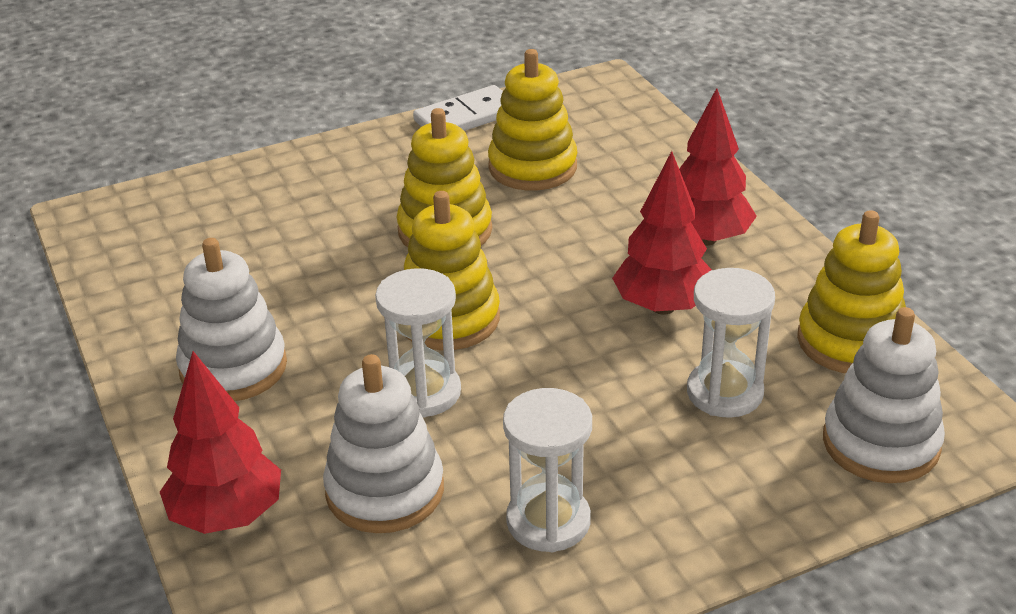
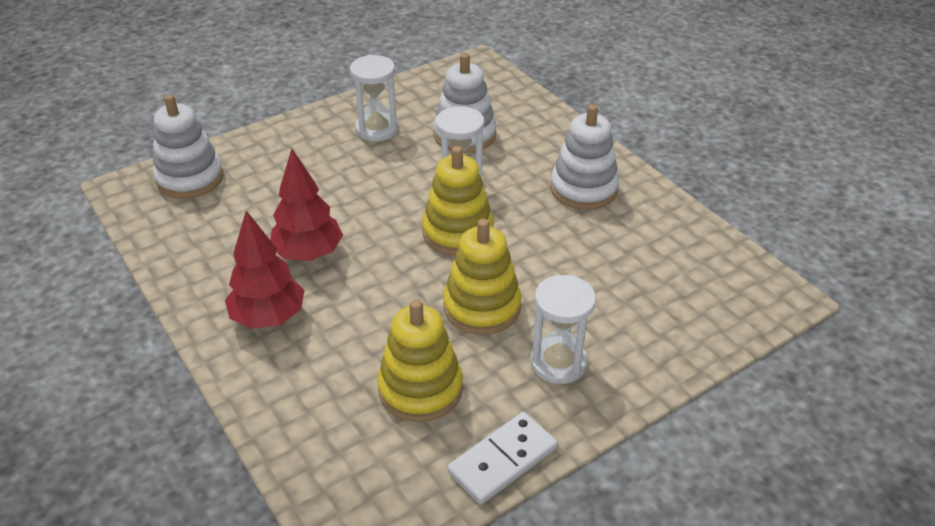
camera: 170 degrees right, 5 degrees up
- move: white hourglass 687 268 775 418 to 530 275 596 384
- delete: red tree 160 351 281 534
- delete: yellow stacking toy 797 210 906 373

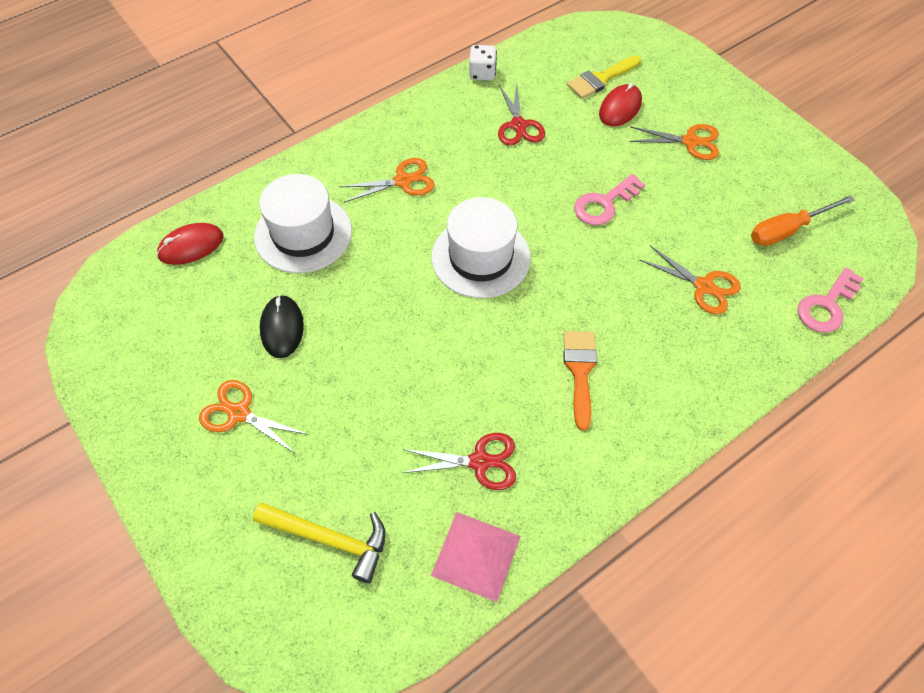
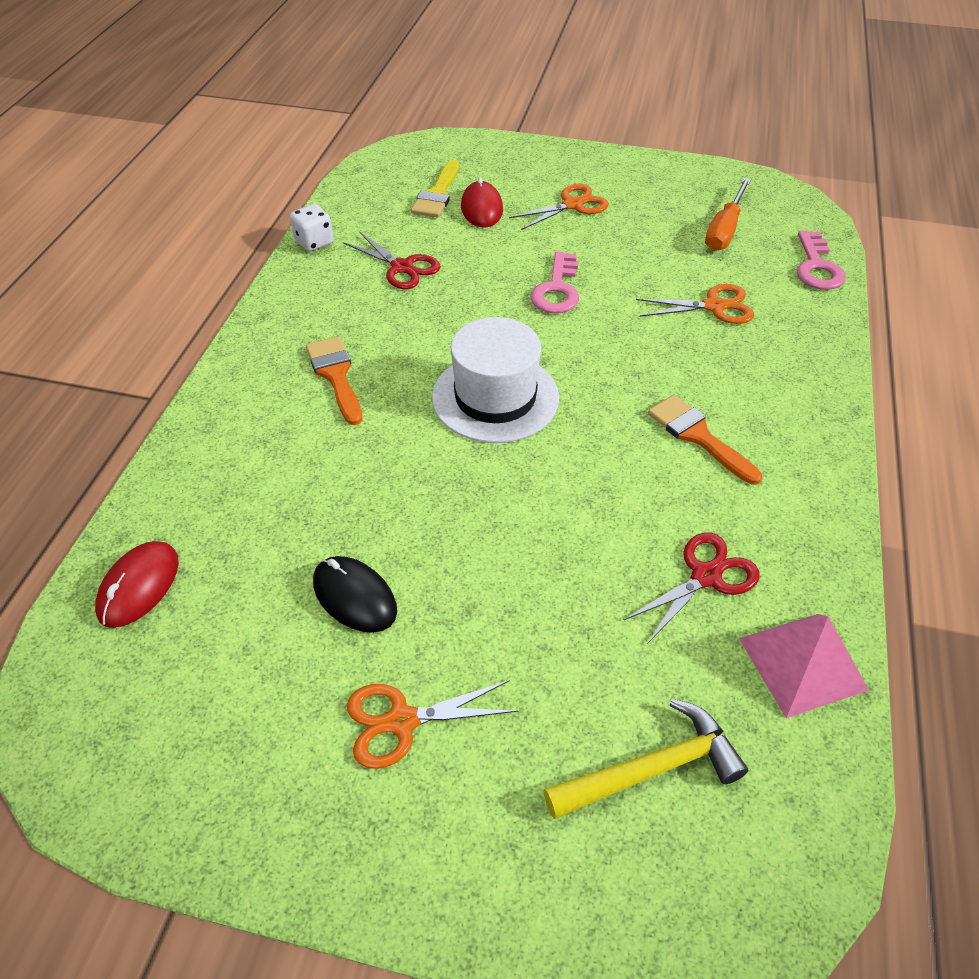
camera: 40 degrees left, 10 degrees down
- replace: orange scissors 339 158 435 203 to orange brush 306 337 363 425
- delete: white hat 254 174 352 273

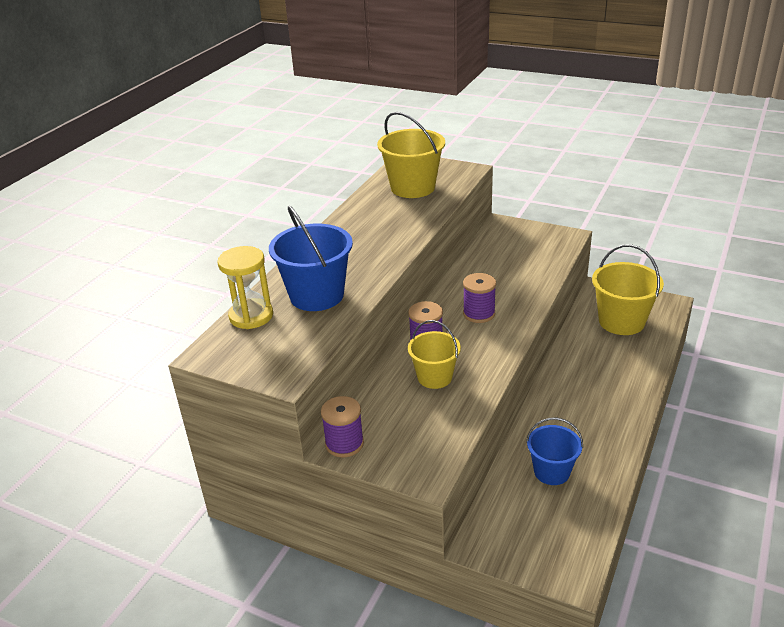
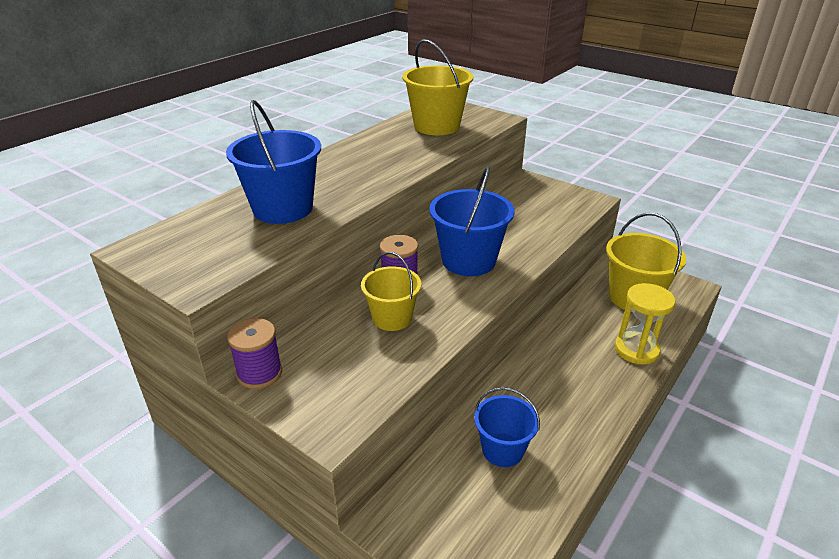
camera: 10 degrees right, 0 degrees up
- replace: purple spool 463 273 496 323 to blue bucket 429 166 514 276
- move: yellow hourglass 217 246 273 329 to 615 283 675 365

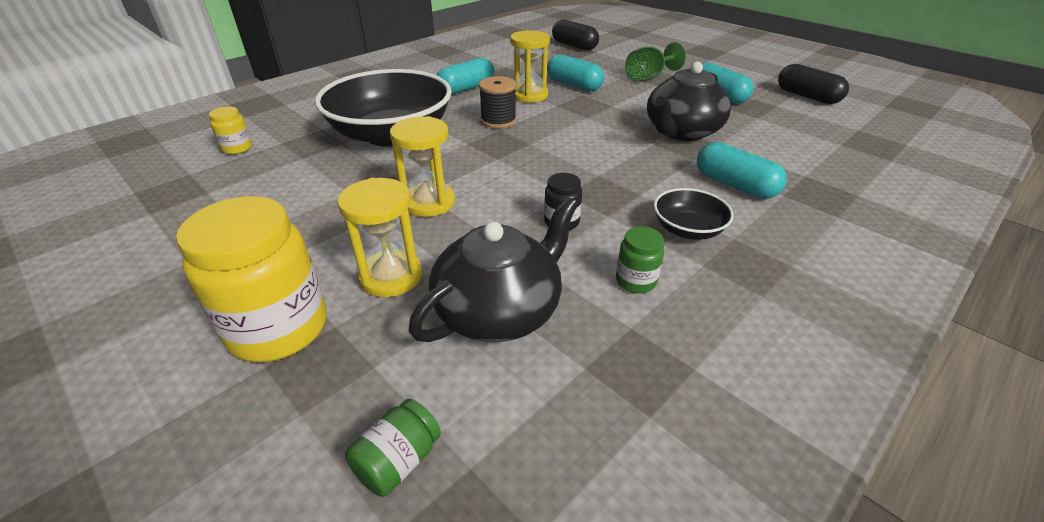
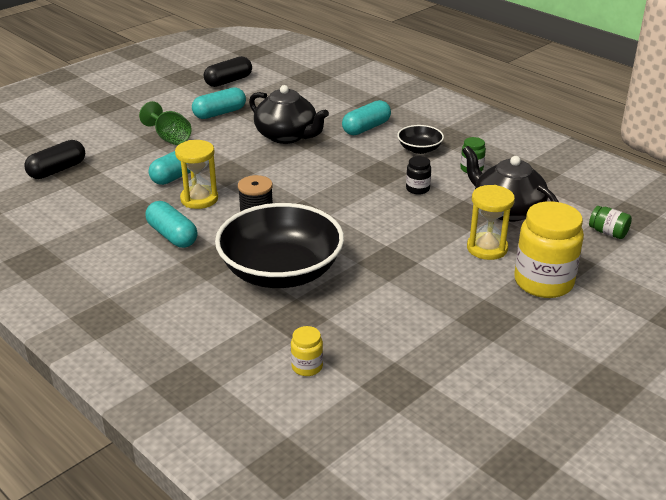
camera: 90 degrees left, 5 degrees down
- delete: yellow hourglass 390 116 455 217

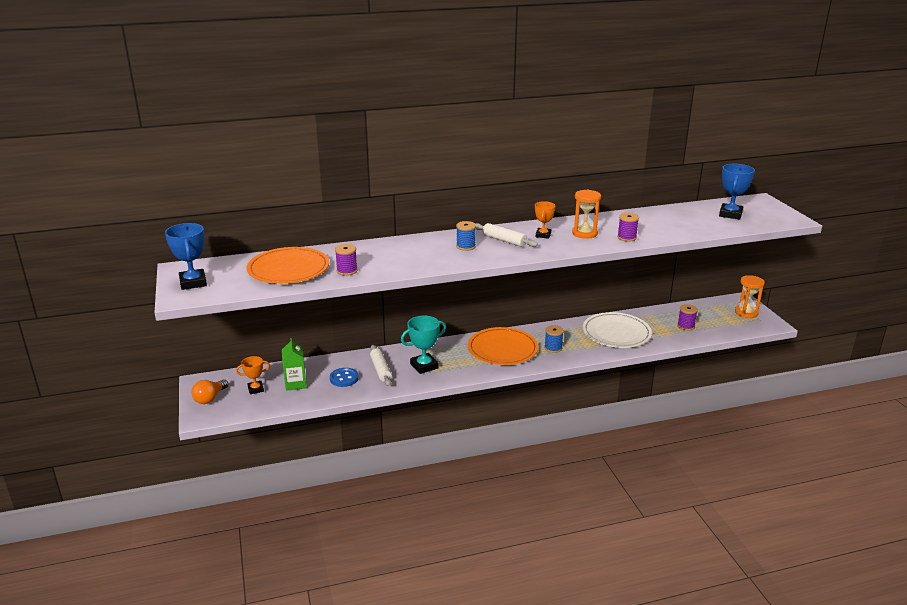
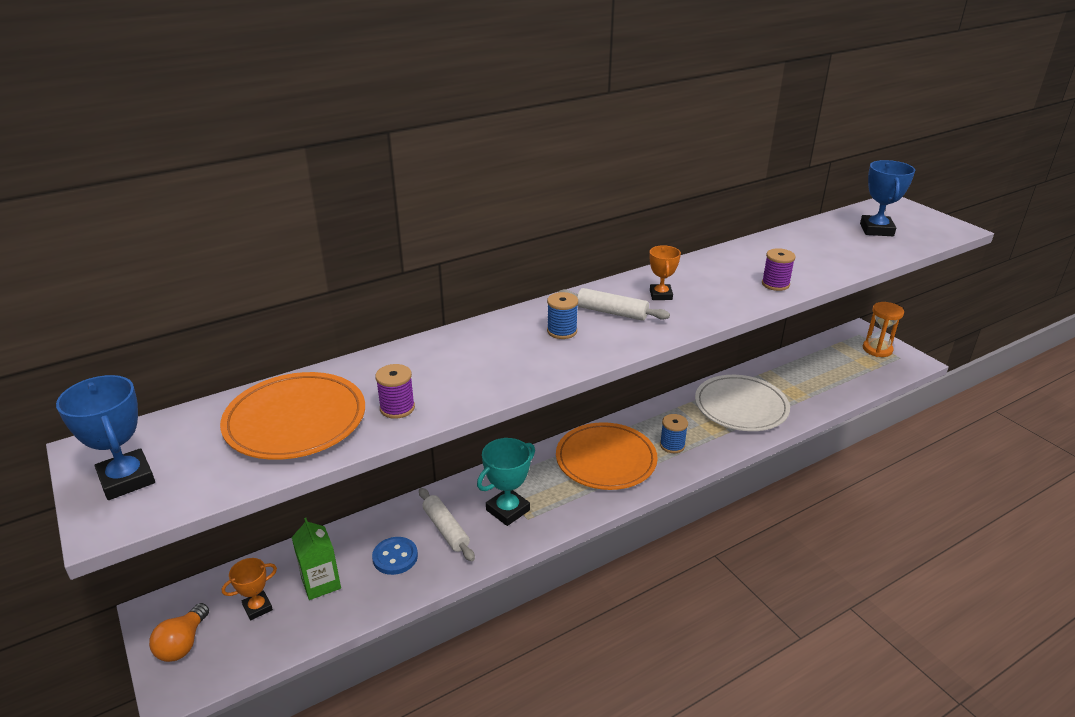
camera: 15 degrees left, 5 degrees up
- delete: orange hourglass 572 190 601 239
- delete: purple spool 677 304 698 331

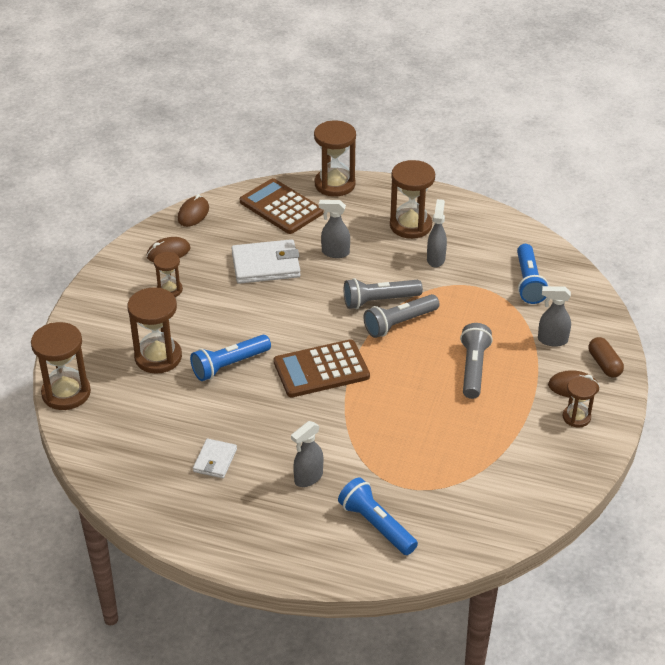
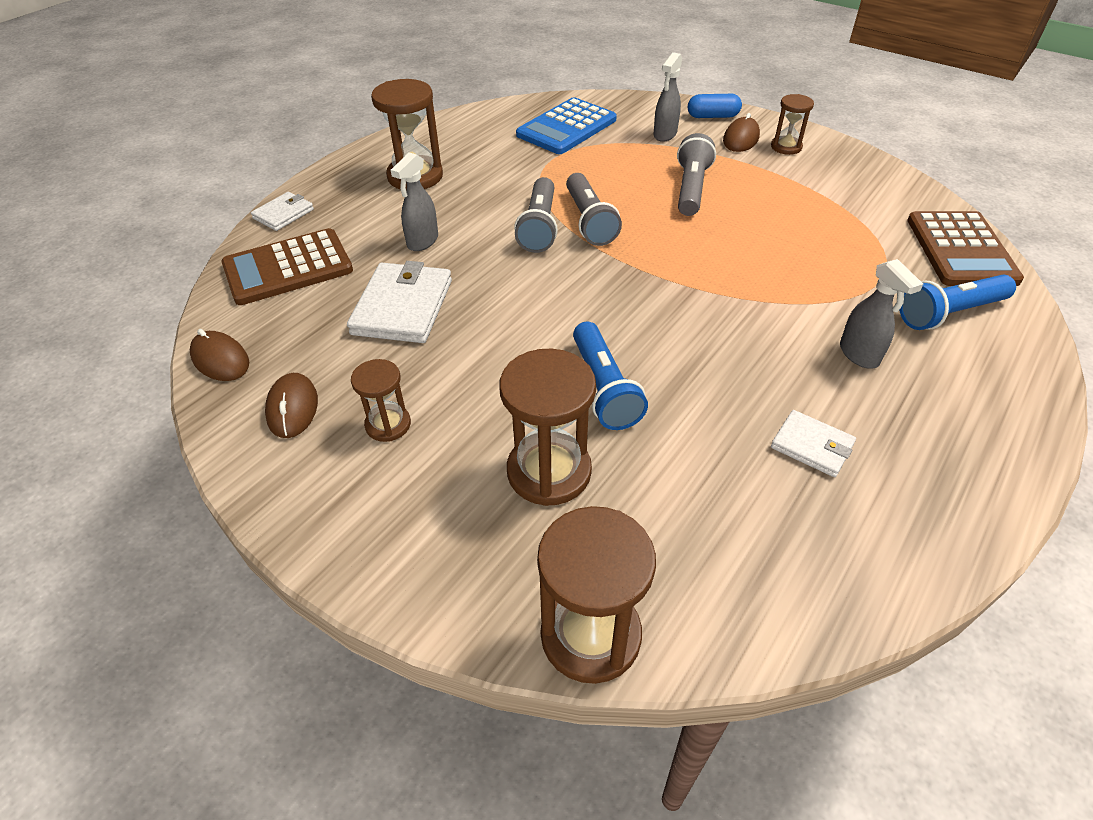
camera: 70 degrees left, 5 degrees up
- replace: brown hourglass 314 121 356 197 to white wallet 251 192 314 231
- replace: blue flashlight 517 244 549 304 to blue calculator 516 97 617 154
- rotate: grey flashlight 460 323 493 399 = 677 133 716 216 75 degrees clockwise
- recolor: brown capsule 589 337 624 377 to blue capsule 688 94 742 118
- move: brown calculator 274 339 370 397 to 907 211 1024 286
- delete: grey spray bottle 427 199 447 267

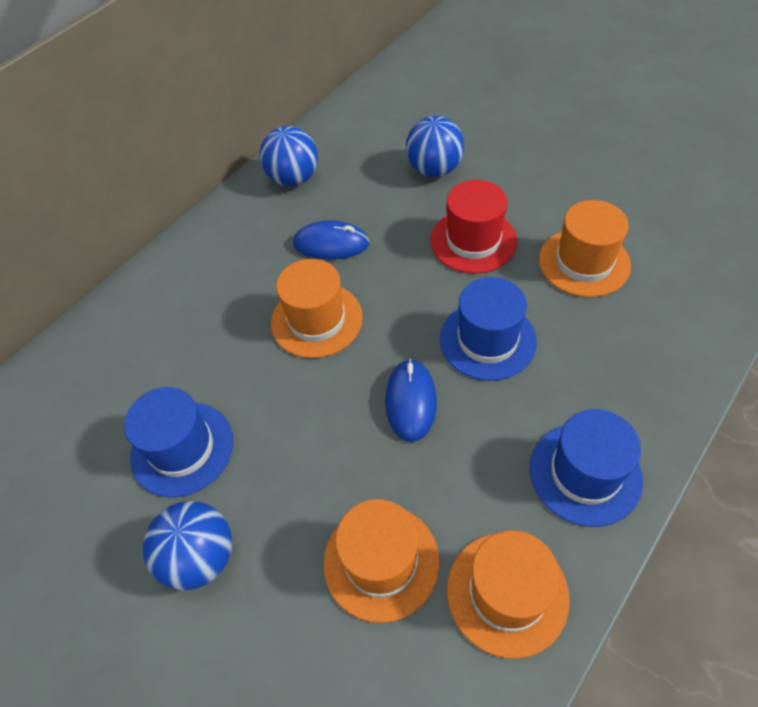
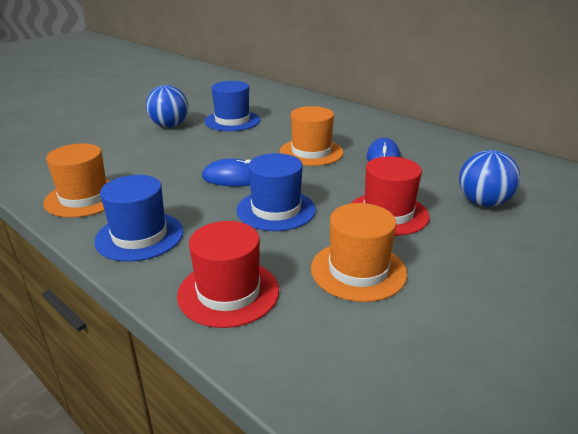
camera: 90 degrees right, 25 degrees down
- insert: red hat 177 221 279 328
- delete: blue ball 260 126 318 186
- delete: orange hat 323 499 440 623

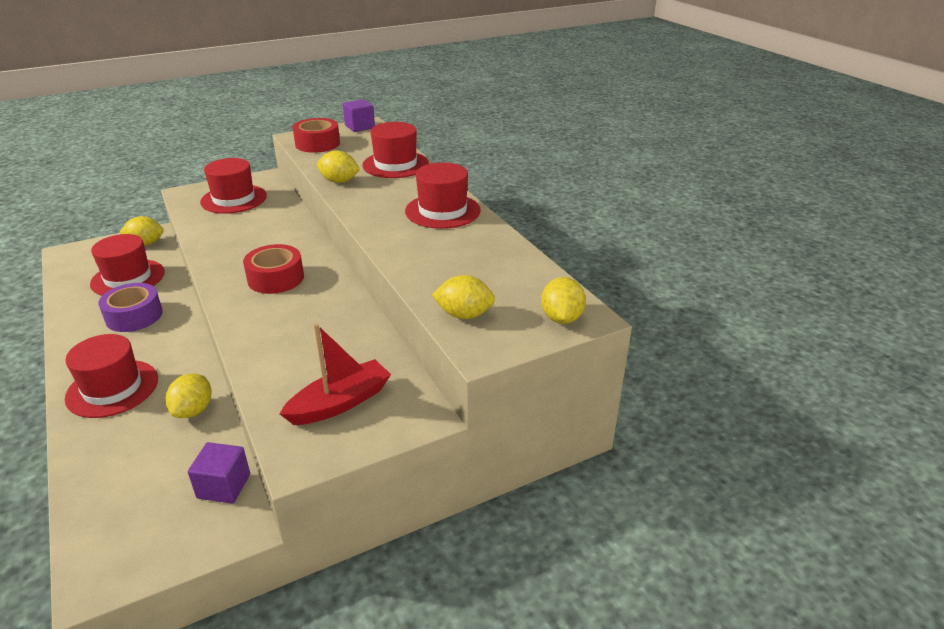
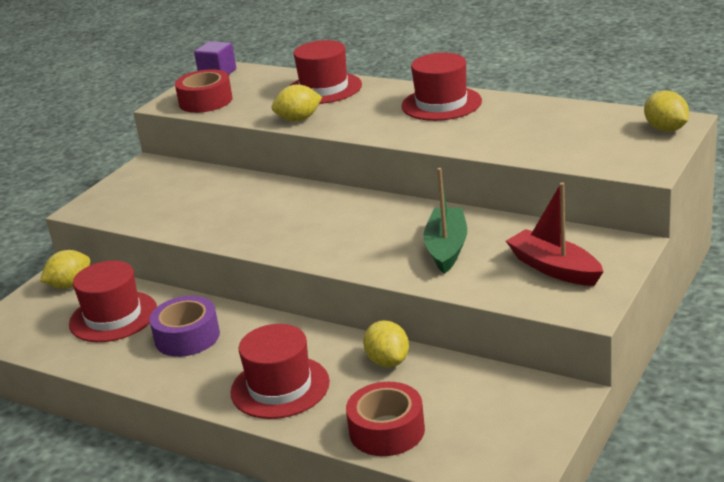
camera: 30 degrees left, 5 degrees down
- move: red tape 243 244 304 294 to 346 382 425 456
- insert: green boat 423 168 467 274
- rotate: red boat 280 324 391 425 = 506 183 604 286 60 degrees counterclockwise
- delete: purple cube 188 442 250 504
- delete: red hat 200 158 267 214
- delete: yellow lemon 432 275 495 319

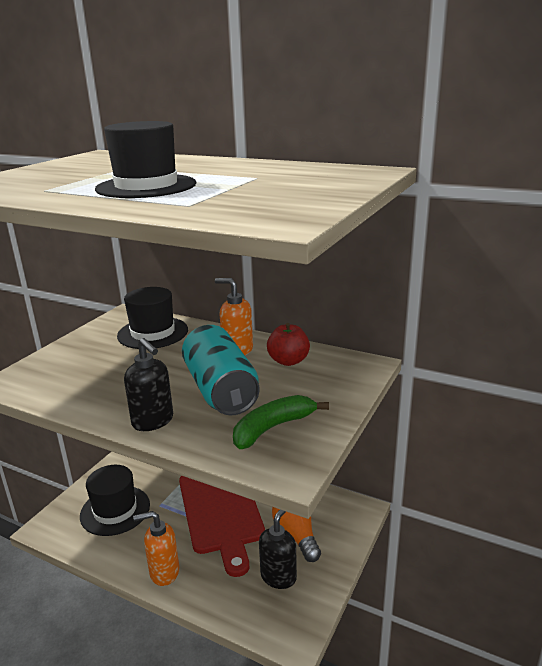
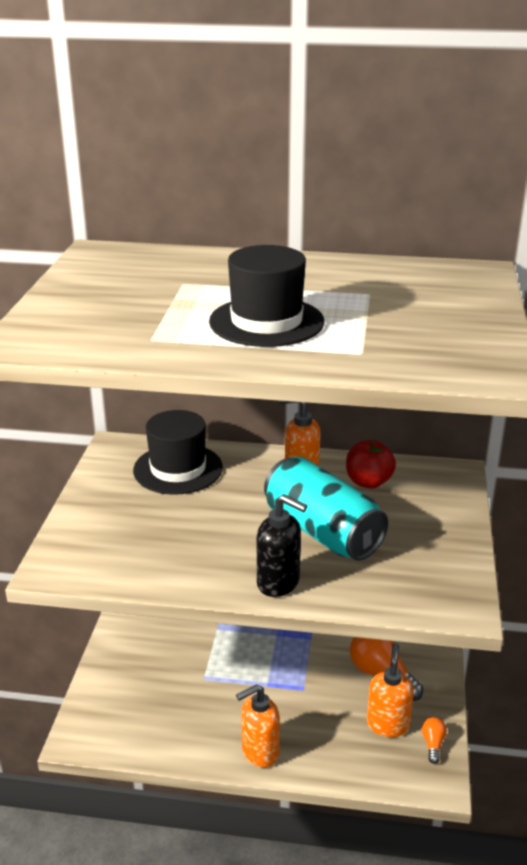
camera: 20 degrees left, 5 degrees up
- recolor: black soap dispenser 259 510 297 589 to orange soap dispenser 367 643 414 737
- insert: orange light bulb 422 717 447 764
- delete: black hat 80 465 150 536
- delete: red cutting board 179 476 265 577
- delete: green banana 233 395 329 449

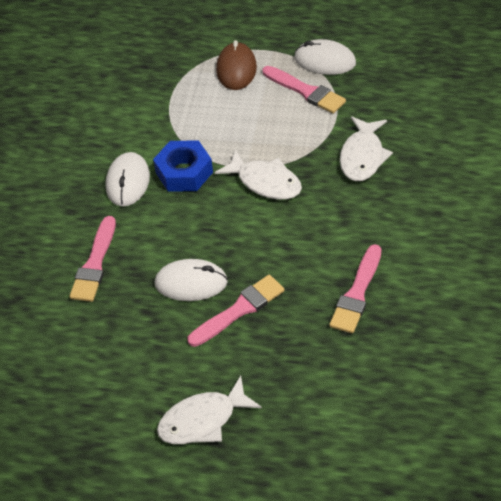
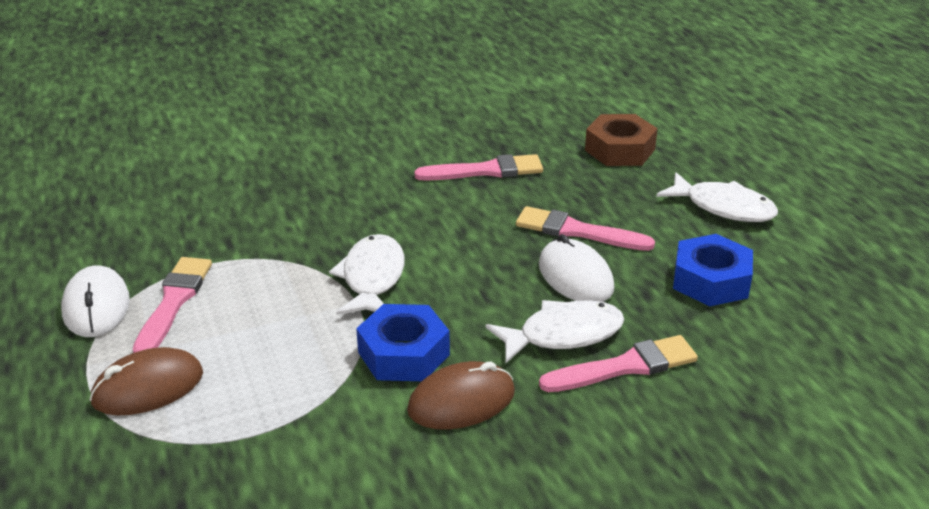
camera: 125 degrees left, 15 degrees down
- recolor: white mouse 105 152 150 206 to brown mouse 407 361 515 429
- move: white fish 340 116 393 181 to 485 300 624 363
- insert: brown nut 585 114 658 166
- insert: blue nut 673 234 753 306

